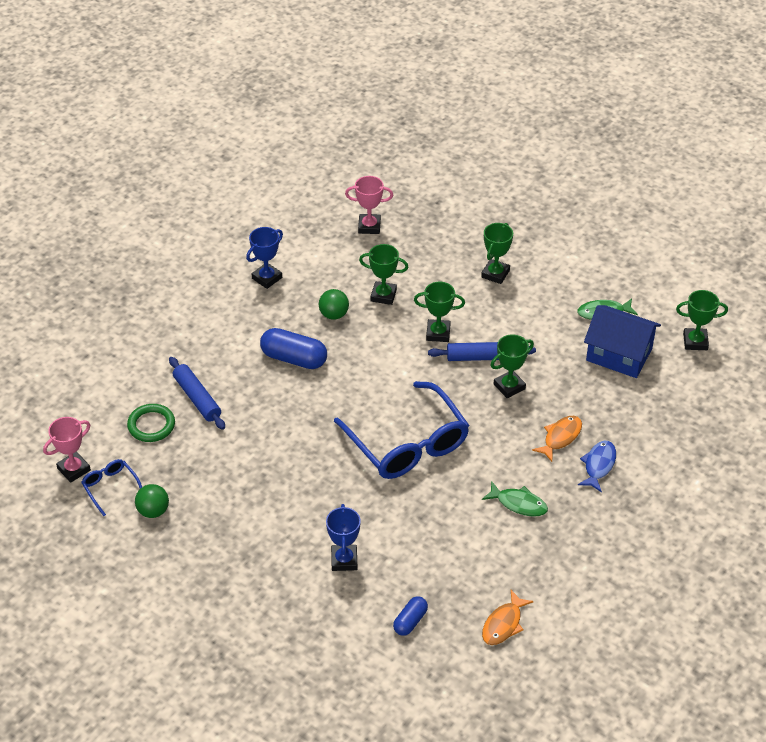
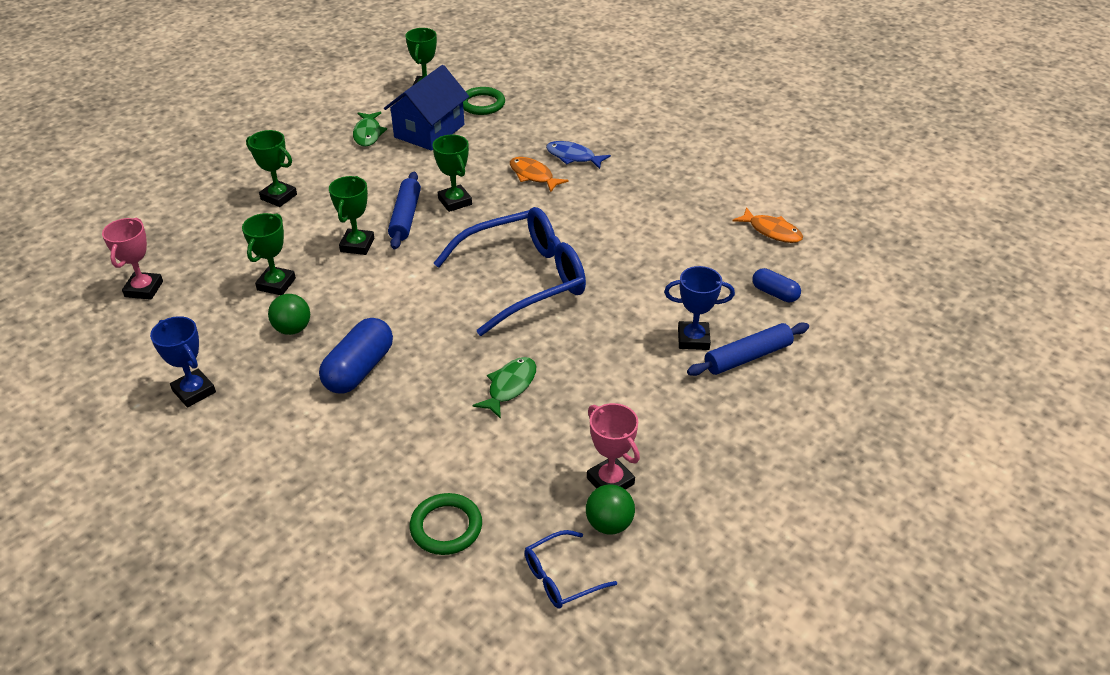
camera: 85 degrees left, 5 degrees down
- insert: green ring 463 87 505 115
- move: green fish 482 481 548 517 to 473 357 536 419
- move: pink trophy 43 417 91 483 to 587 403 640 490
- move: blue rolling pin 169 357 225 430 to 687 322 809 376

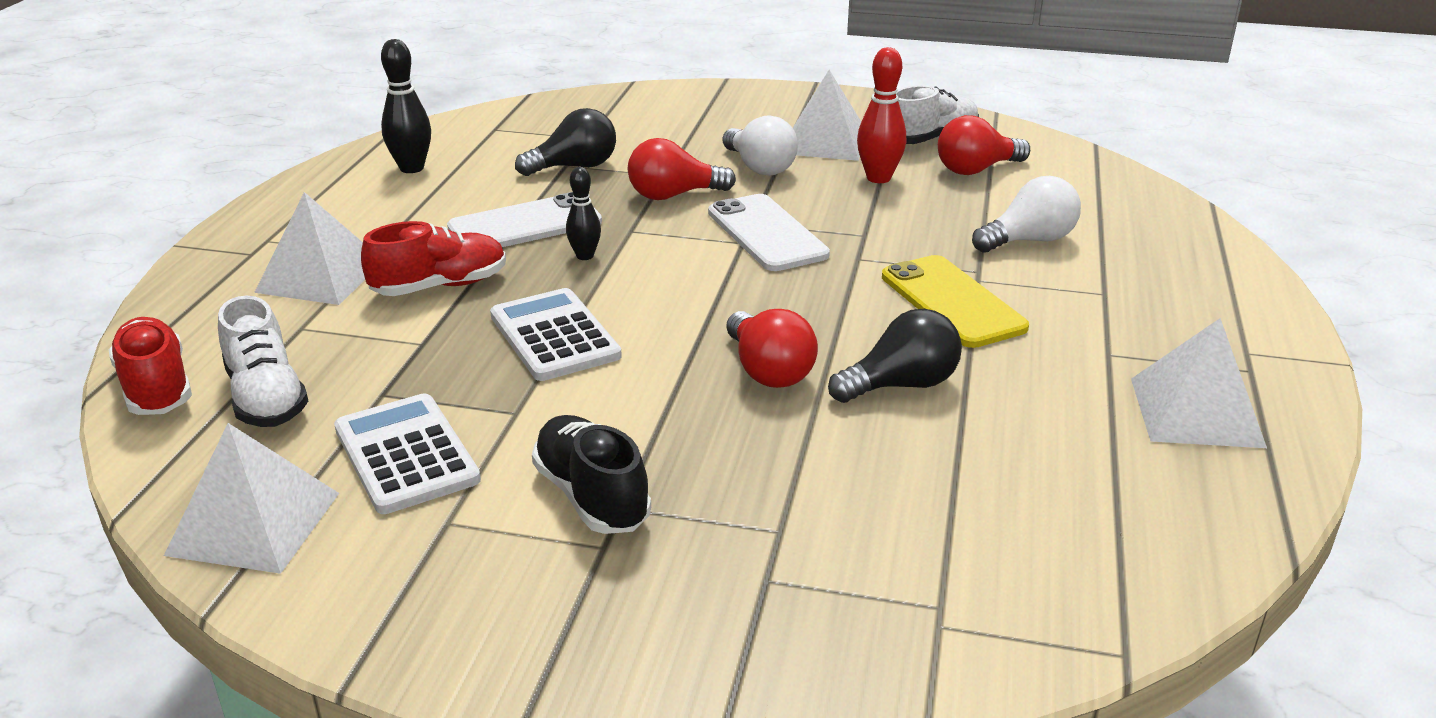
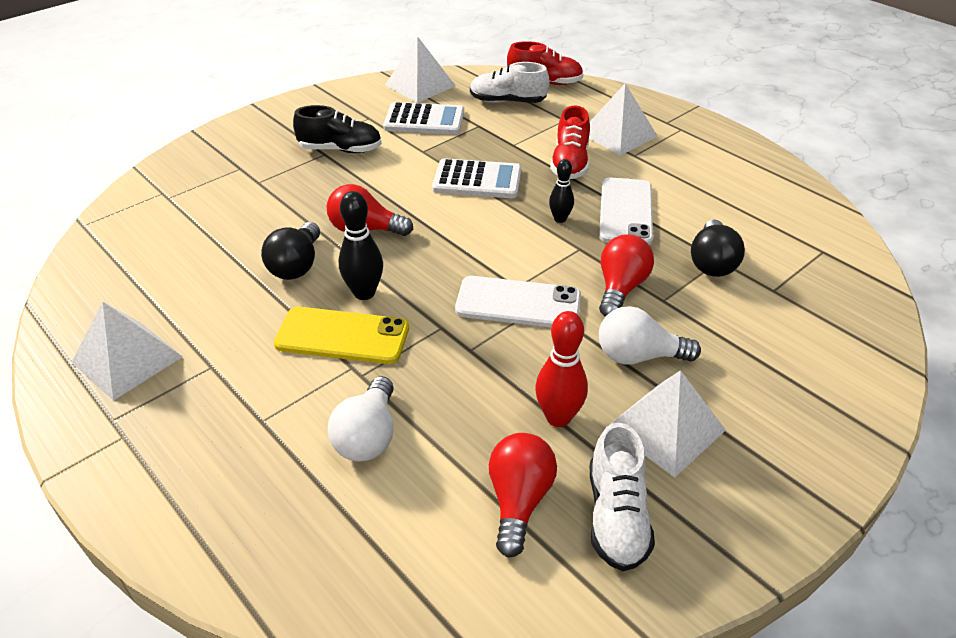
camera: 125 degrees right, 10 degrees up
- move: black bowling pin 381 39 431 173 to 339 191 383 300

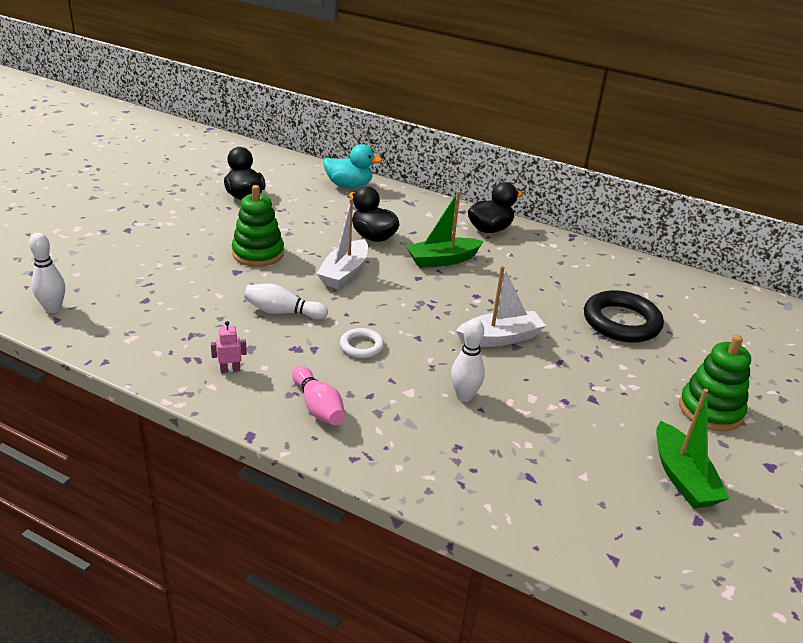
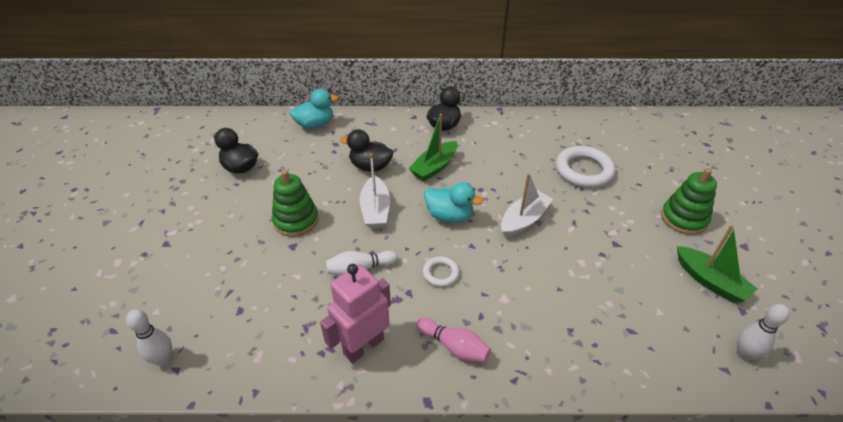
camera: 25 degrees left, 10 degrees up
- resize: pink robot 211 321 247 373 = 320 264 391 364 x2.45
- insert: turquoise duck 424 182 483 223
- recolor: black ring 584 290 664 343 to white ring 556 146 615 188
- move: white bowling pin 451 319 485 402 to 737 304 790 361

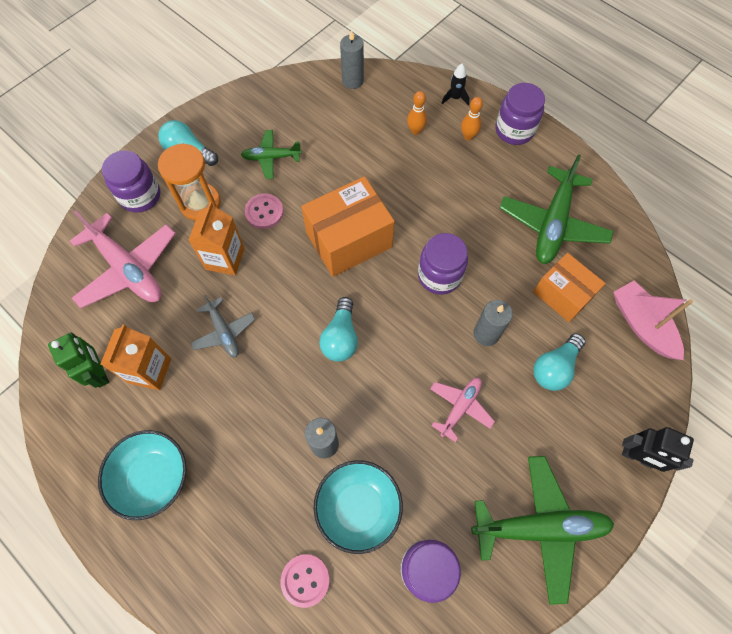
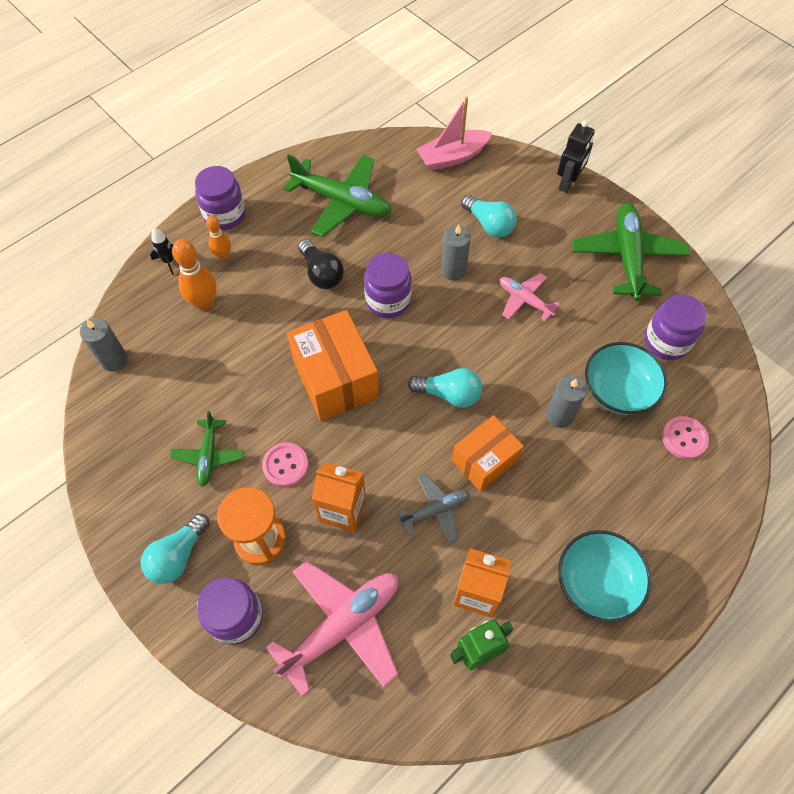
camera: 85 degrees left, 5 degrees down
- resize: orange bowling pin 407 91 427 135 = 172 239 217 310 x1.60
- insert: black light bulb 298 239 344 289
- move: orange box 533 253 606 322 to 452 415 524 492

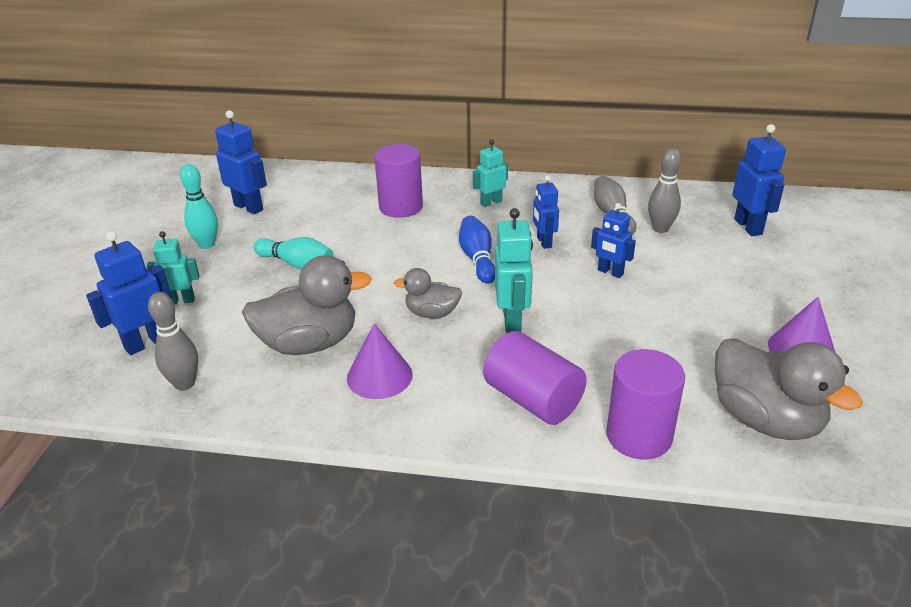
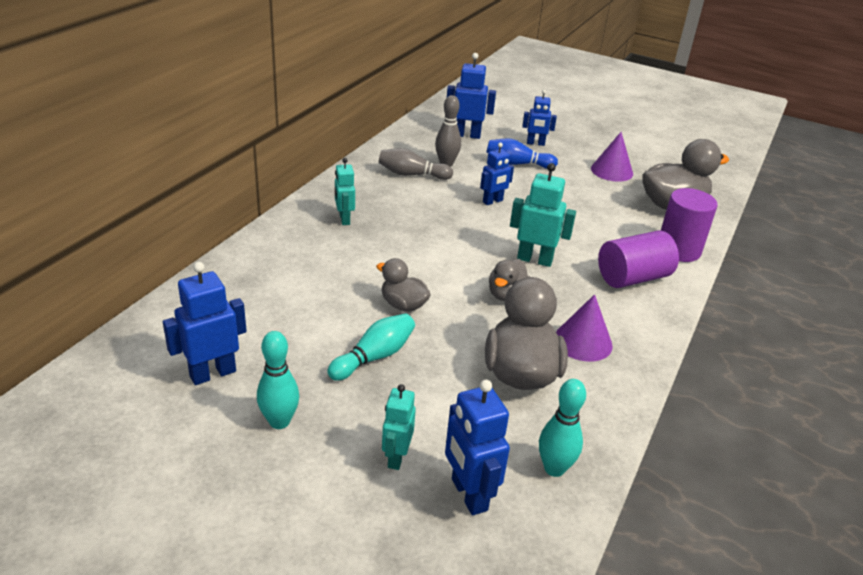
camera: 75 degrees left, 0 degrees up
- insert: grey duck 376 258 431 312
- move: blue bowling pin 459 216 495 284 to 486 138 558 169
- move: blue robot 533 175 559 249 to 522 90 557 146
- recolor: grey bowling pin 148 292 198 391 to turquoise bowling pin 539 379 586 477
- delete: purple cylinder 374 144 423 218

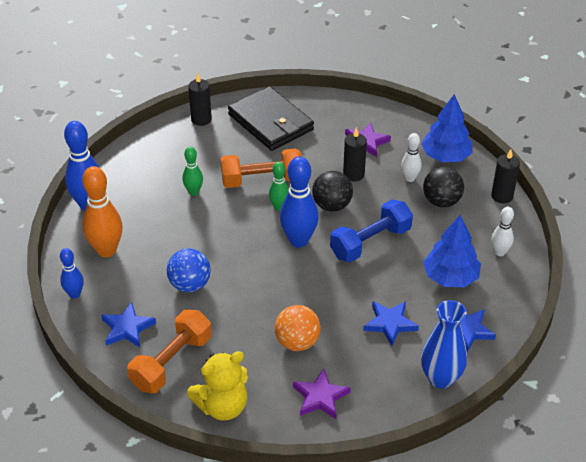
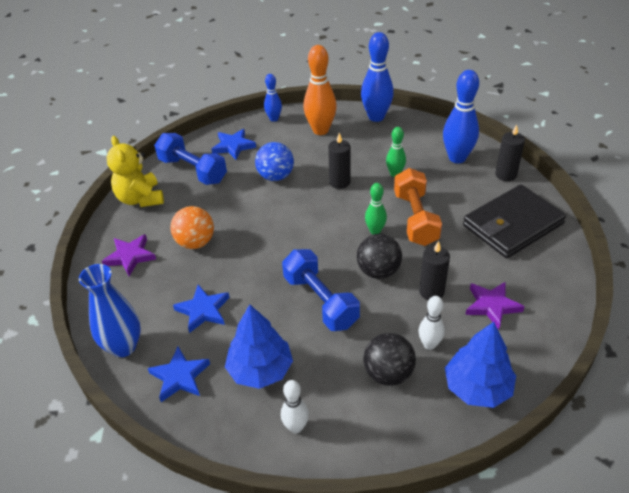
camera: 95 degrees right, 0 degrees up
- recolor: orange dumbbell 127 309 212 393 to blue dumbbell 154 133 227 185
- move: black candle 491 149 520 203 to 328 133 350 189
- move: blue bowling pin 280 156 319 247 to 443 70 479 163

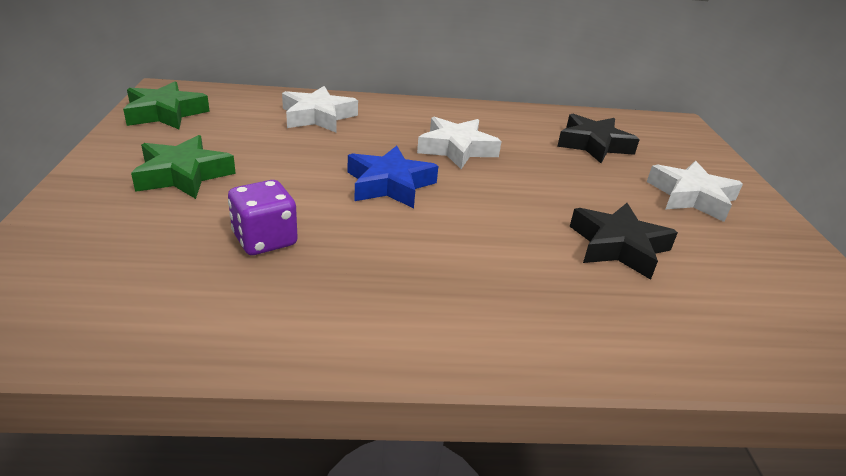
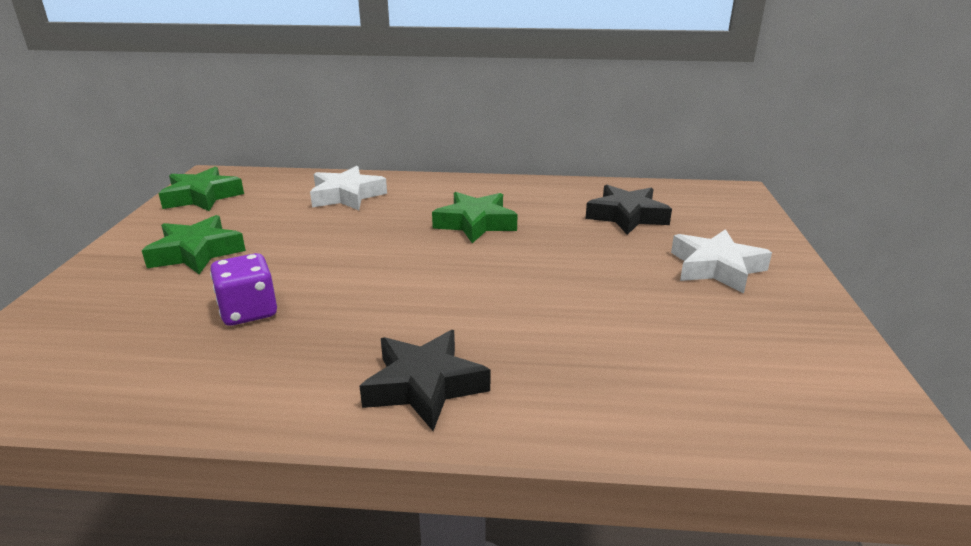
camera: 10 degrees right, 5 degrees down
- move: black star 570 203 678 280 to 360 330 490 431
- recolor: white star 417 117 502 169 to green star 432 192 518 243
- delete: blue star 348 146 438 208

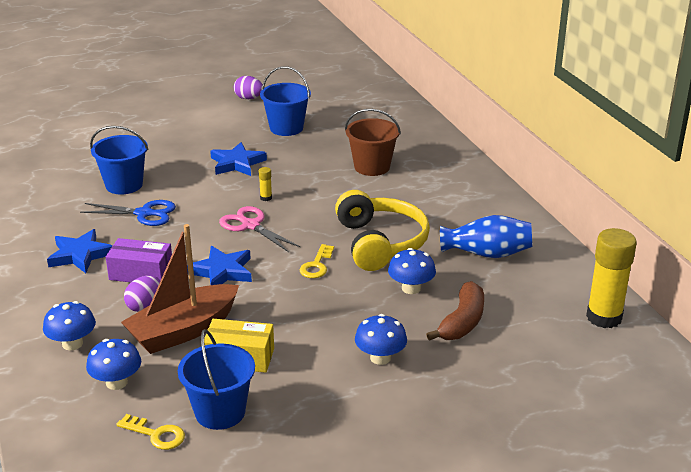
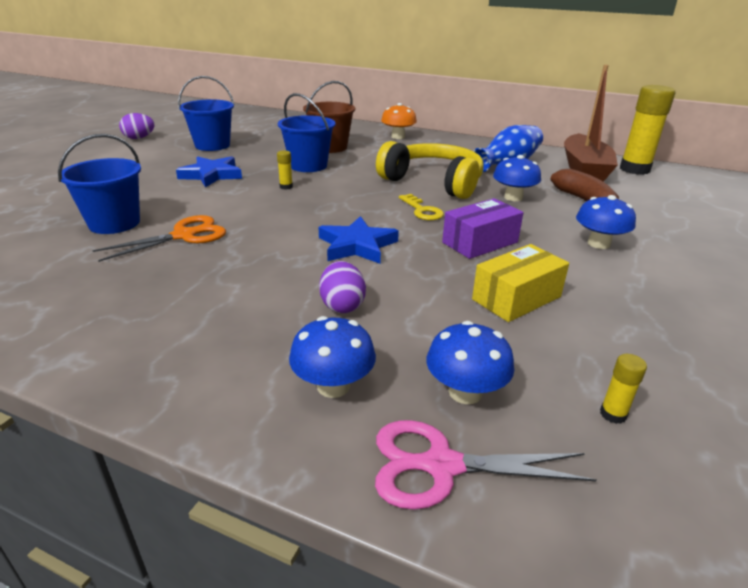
camera: 45 degrees left, 0 degrees up
- recolor: blue scissors 80 200 176 226 to orange scissors 92 215 226 262
- move: blue bucket 178 329 255 430 to 278 93 336 172
- move: pink scissors 219 206 300 252 to 375 420 597 510
- insert: orange mushroom 381 103 417 139
- move: purple box 106 238 172 282 to 442 198 524 259
- move: brown boat 121 224 239 354 to 564 65 618 182
- replace: yellow key 116 414 185 450 to yellow glue stick 600 354 647 424
- delete: blue star 47 229 113 273

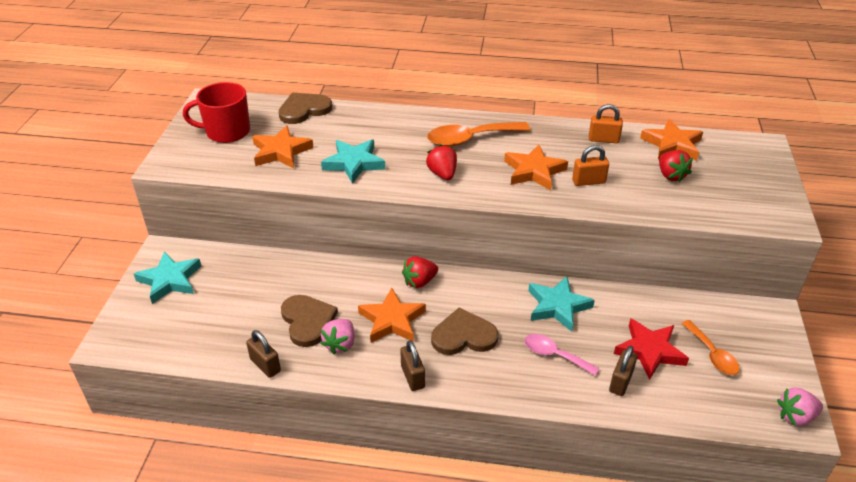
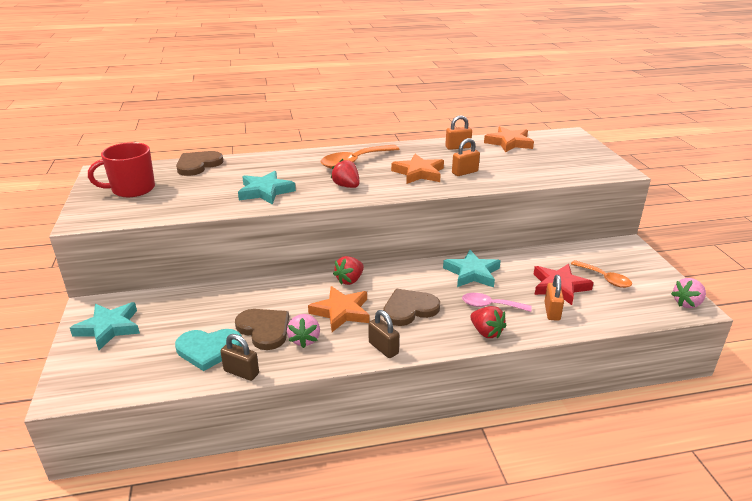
camera: 20 degrees left, 10 degrees down
- insert: turquoise heart 175 329 242 371
- move: red strawberry 659 150 693 182 to 470 306 506 338
- recolor: brown padlock 609 345 637 396 to orange padlock 544 275 564 321
- delete: orange star 252 126 314 168

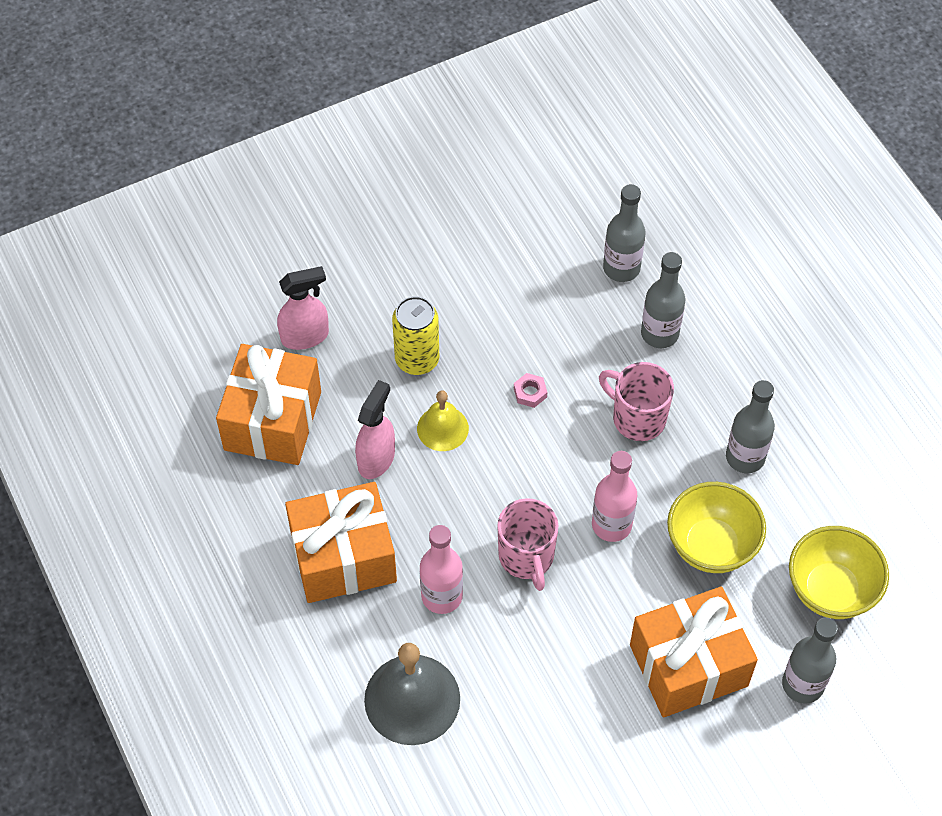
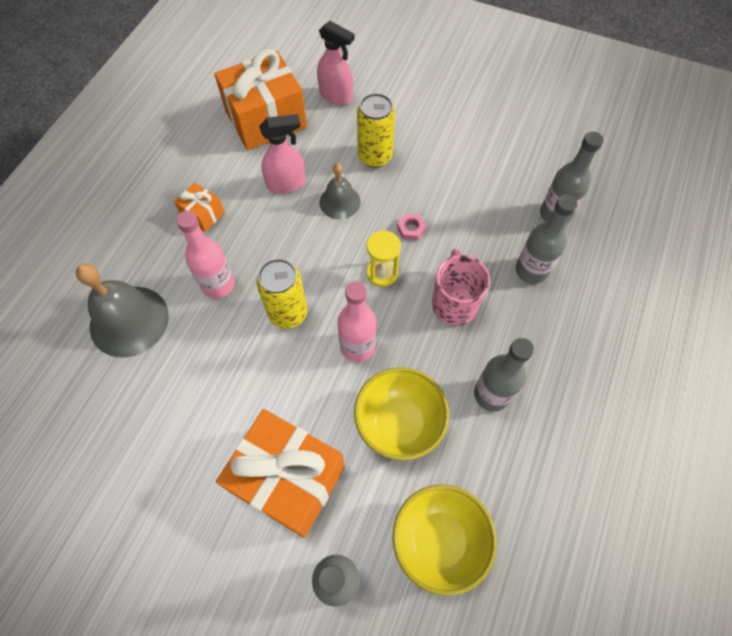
camera: 50 degrees right, 5 degrees up
- resize: orange gift 285 482 397 603 = 174 183 225 232 x0.46
- replace: pink mug 497 498 558 591 to yellow can 256 259 307 329
- recolor: yellow bell 417 390 469 451 to grey bell 320 163 361 219
- insert: yellow hourglass 367 230 401 287

